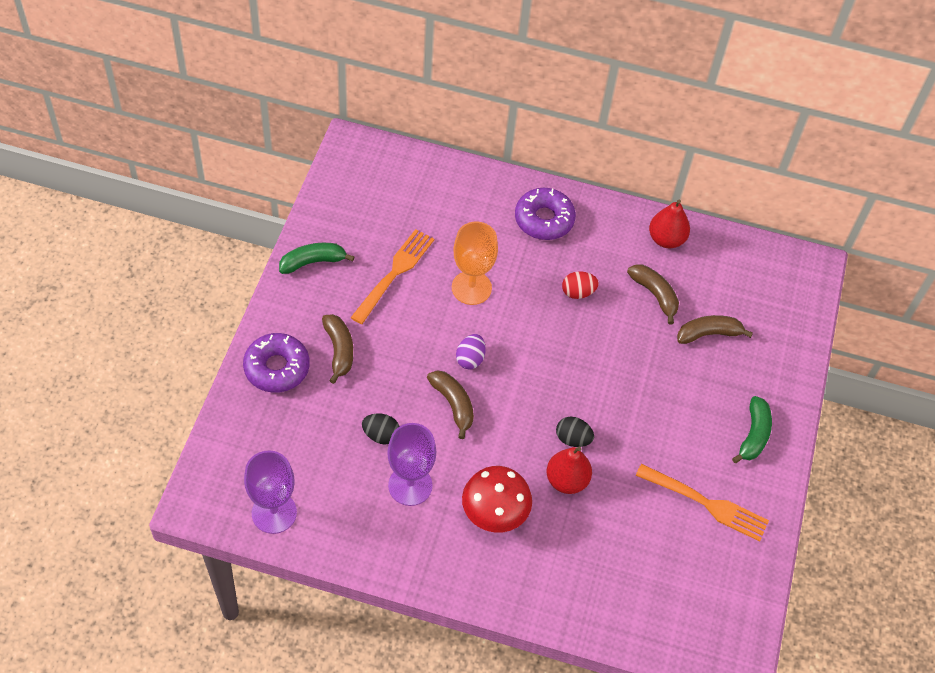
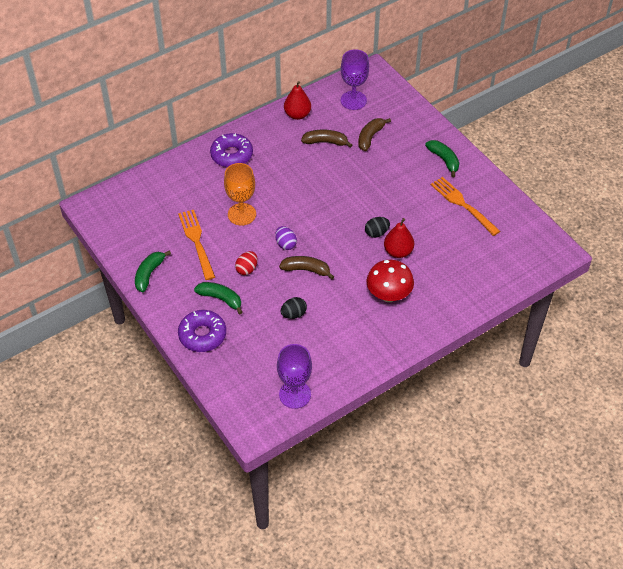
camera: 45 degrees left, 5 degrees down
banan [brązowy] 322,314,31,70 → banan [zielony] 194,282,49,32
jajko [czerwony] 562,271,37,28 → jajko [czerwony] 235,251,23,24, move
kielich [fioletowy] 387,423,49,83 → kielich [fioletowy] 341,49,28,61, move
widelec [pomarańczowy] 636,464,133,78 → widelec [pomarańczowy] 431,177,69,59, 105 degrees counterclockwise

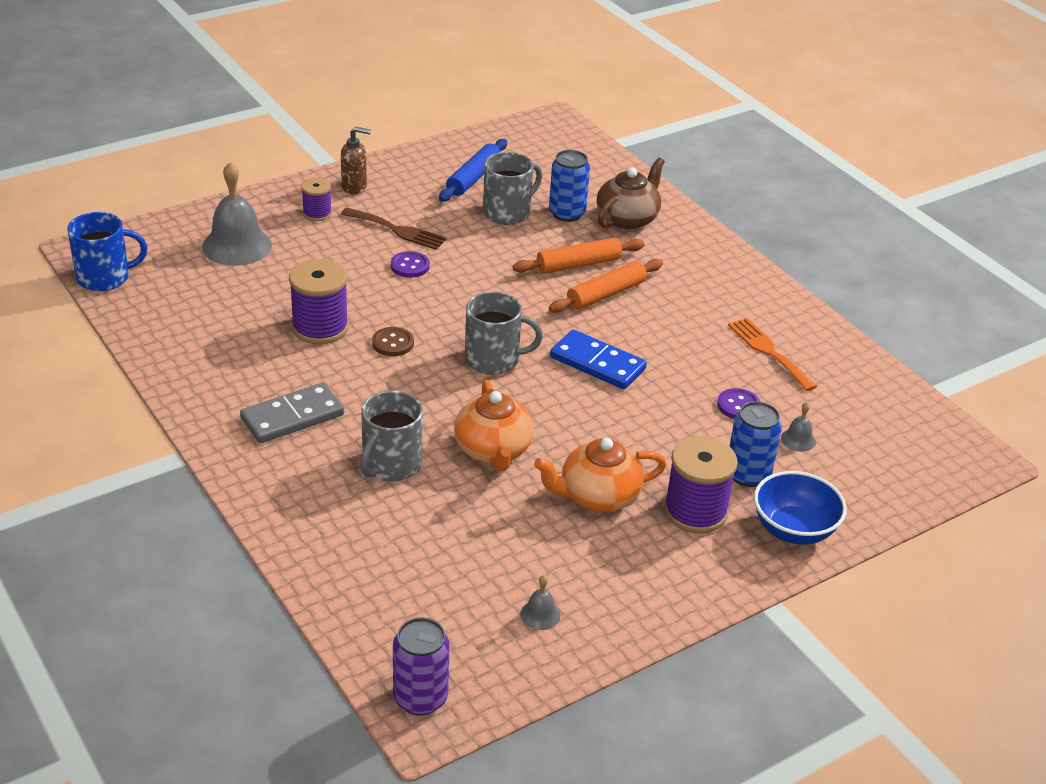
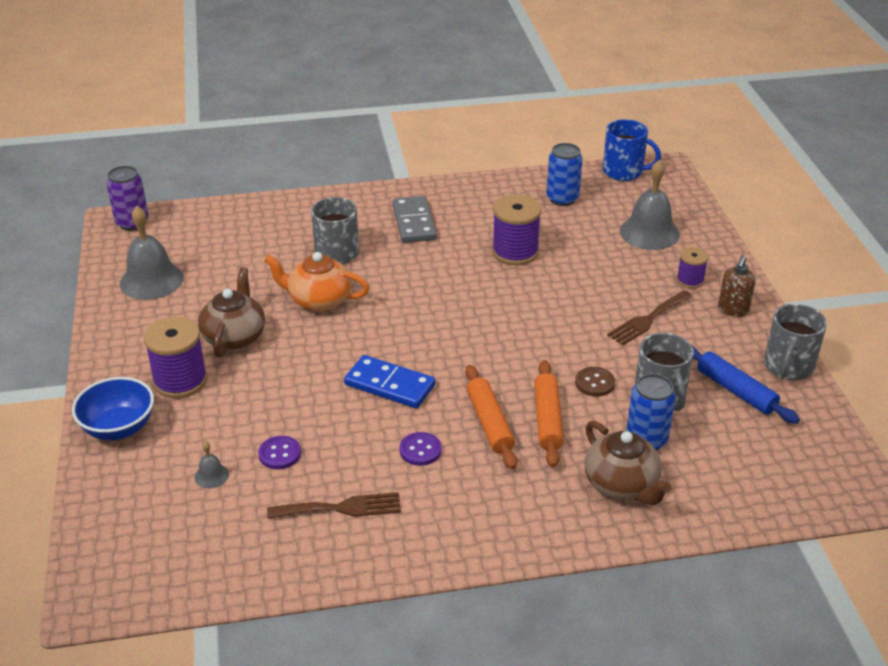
camera: 115 degrees right, 0 degrees up
dzwonek [szary] 520,575,41,55 → dzwonek [szary] 120,206,63,94, x2.24
imbryk [pomarańczowy] 534,438,133,74 → imbryk [brązowy] 198,267,67,90
widelec [pomarańczowy] 728,318,89,73 → widelec [brązowy] 267,492,134,27
kostka domina [niebieski] 550,330,97,59 → kostka domina [niebieski] 344,355,91,53, 60 degrees clockwise
guzik [fioletowy] 391,251,39,27 → guzik [fioletowy] 400,432,42,34, move
puszka [niebieski] 729,401,53,86 → puszka [niebieski] 546,143,37,63, move
guzik [brązowy] 372,327,42,29 → guzik [brązowy] 575,367,40,30, move
kubek [niebieski] 67,212,80,79 → kubek [niebieski] 603,119,58,62, 75 degrees counterclockwise
kubek [szary] 465,292,78,83 → kubek [szary] 764,304,63,76, move

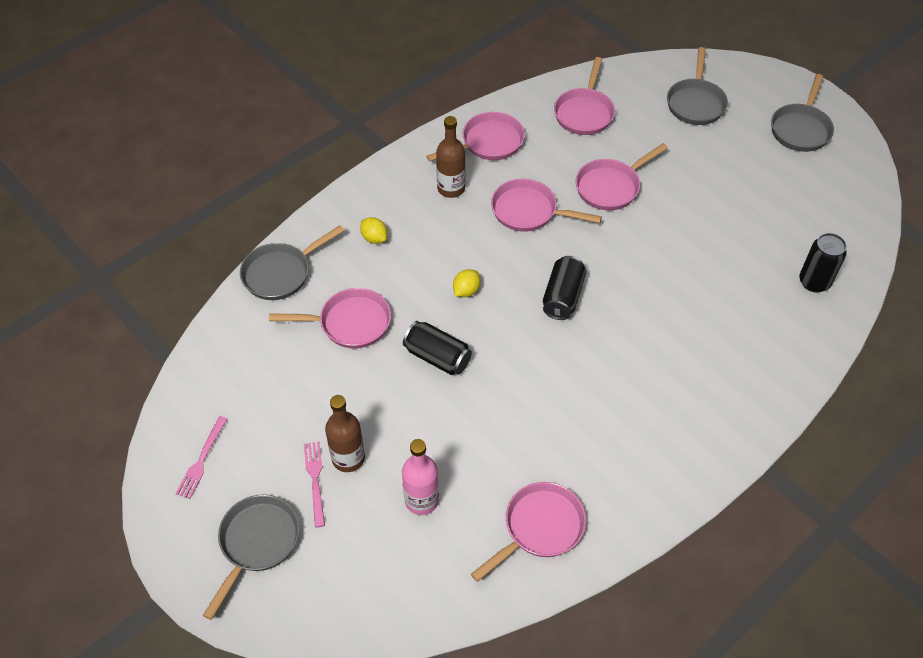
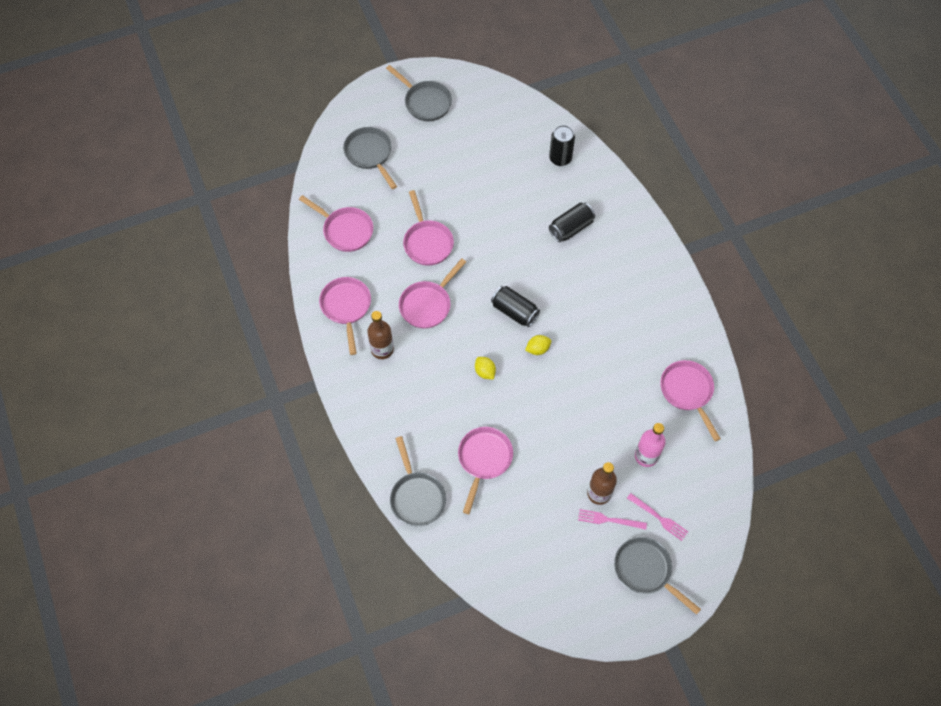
camera: 70 degrees left, 10 degrees up
patelnia [szary] 667,47,61,78 → patelnia [szary] 343,127,54,62, 150 degrees counterclockwise
cytryna [żółty] 360,217,27,27 → cytryna [żółty] 525,335,26,20, move
puszka [czarny] 403,321,69,54 → puszka [czarny] 549,203,46,39, move
widelec [różowy] 175,416,52,83 → widelec [różowy] 627,493,61,48, move

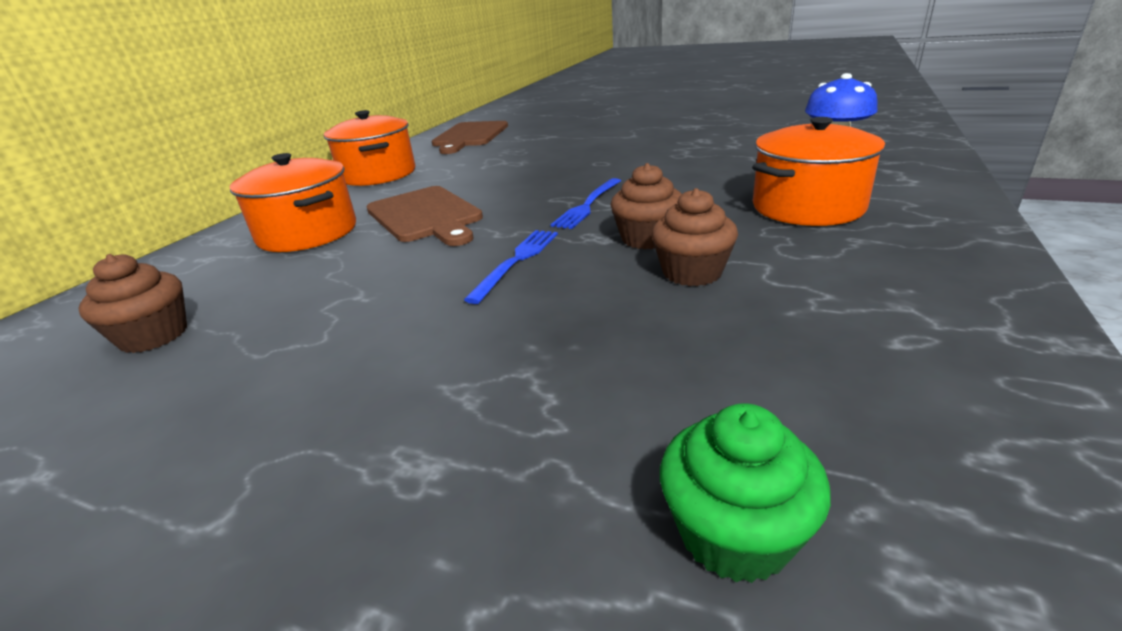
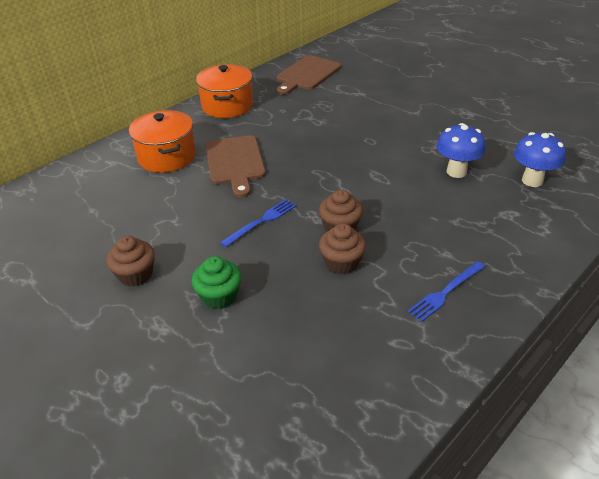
camera: 20 degrees right, 10 degrees up
muffinka [brązowy] 78,254,109,99 → muffinka [brązowy] 106,236,49,51, move
muffinka [zielony] 660,403,171,180 → muffinka [zielony] 192,256,49,53, move
widelec [niebieski] 551,178,70,51 → widelec [niebieski] 408,261,77,61, move
- → grzyb [niebieski] 437,123,49,55
garnek [pomarańczowy] 752,117,133,109 → -

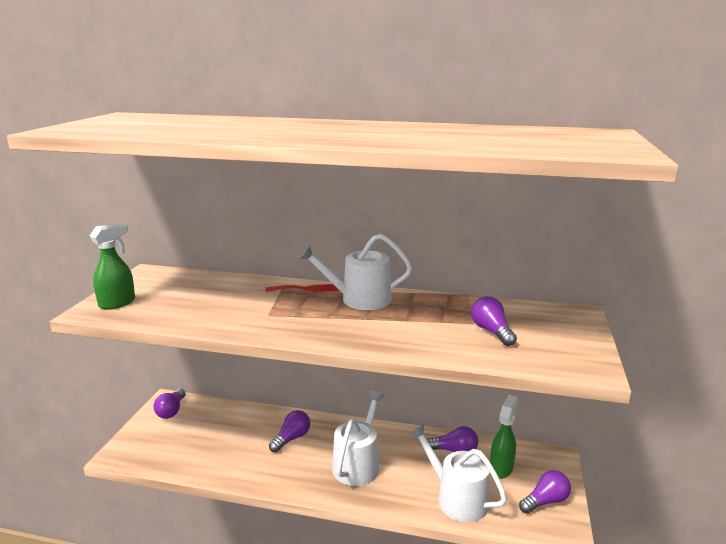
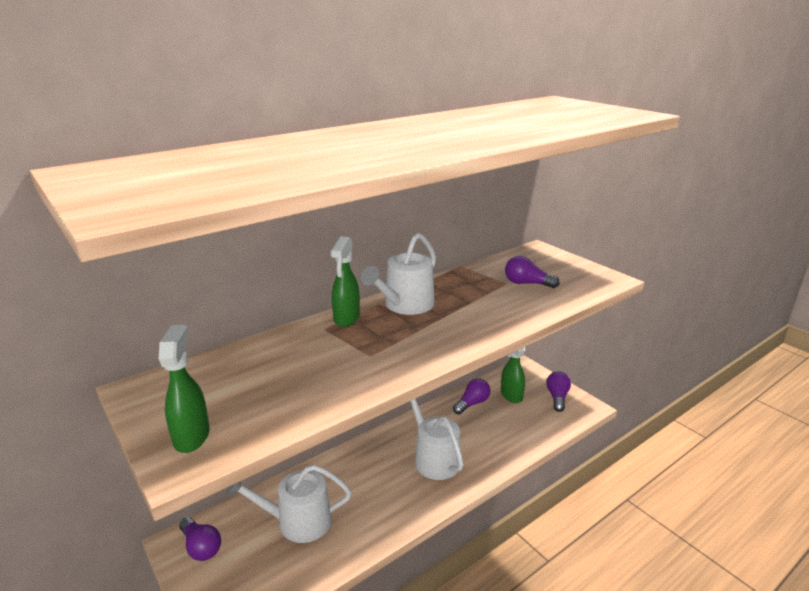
camera: 50 degrees left, 5 degrees up
konewka [biały] 409,424,98,98 → konewka [biały] 226,465,125,78, move
widelec [czerwony] 265,284,74,8 → spryskiwacz [zielony] 331,237,29,90
żarówka [fioletowy] 269,410,41,43 → -

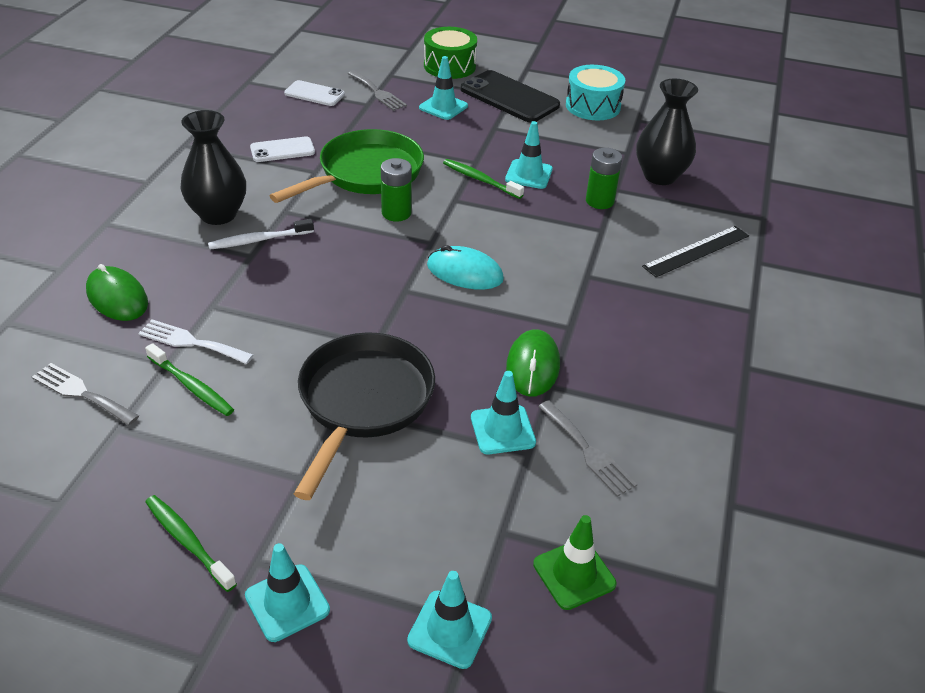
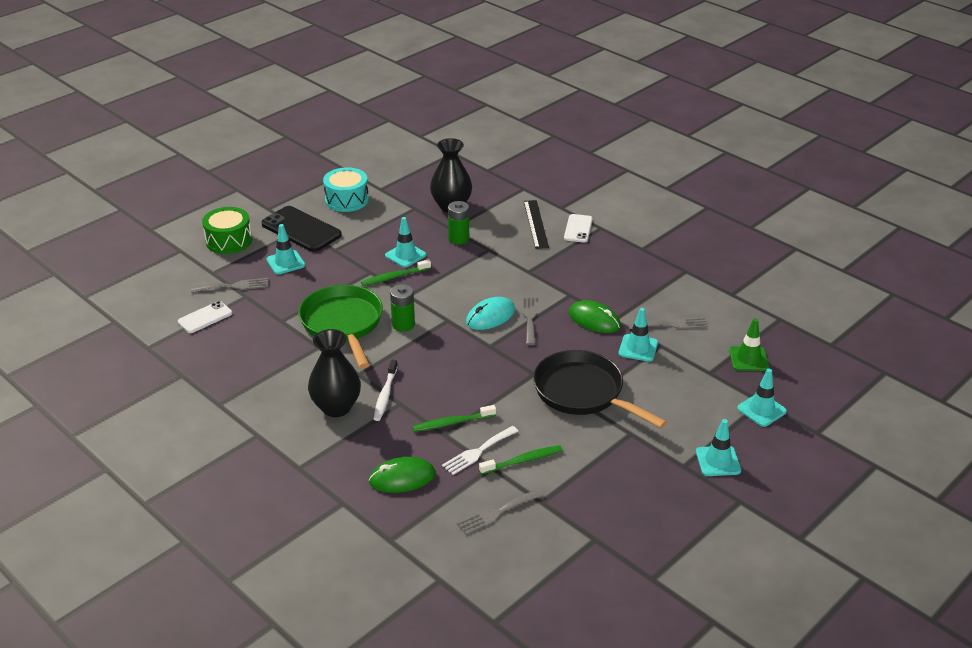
camera: 60 degrees left, 5 degrees down
telefon [czarny] 461,70,99,52 → telefon [czarny] 261,206,81,46, 60 degrees clockwise
szczoteczka do zębów [zielony] 145,495,92,97 → szczoteczka do zębów [zielony] 412,405,84,27, move
- → widelec [szary] 522,296,15,49
telefon [biały] 250,136,65,26 → telefon [biały] 564,214,29,29, move

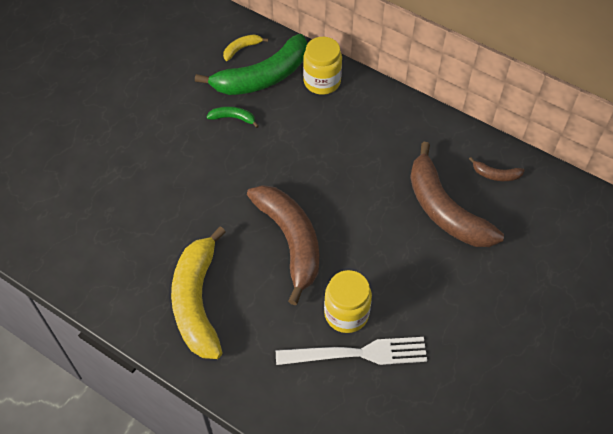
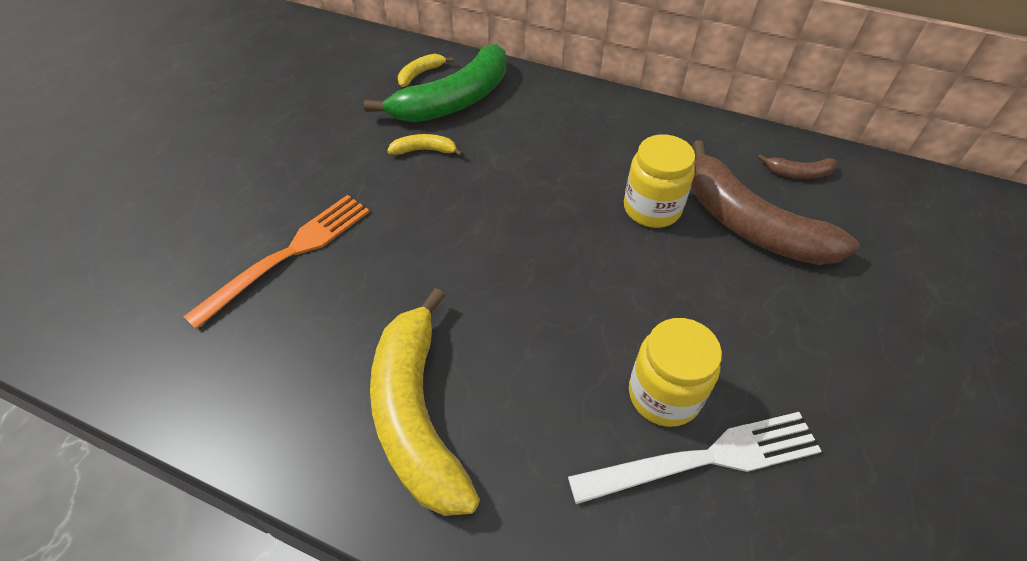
camera: 10 degrees left, 5 degrees down
- → widelec [pomarańczowy] 183,195,187,134
banan [zielony] 207,106,52,22 → banan [żółty] 387,134,76,23
słoik [żółty] 303,37,39,58 → słoik [żółty] 624,134,71,94, move
banan [brązowy] 247,185,72,120 → -

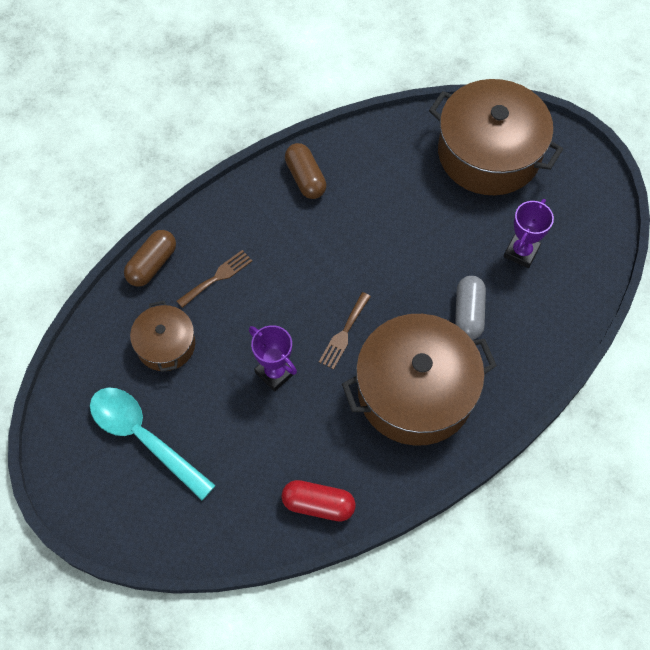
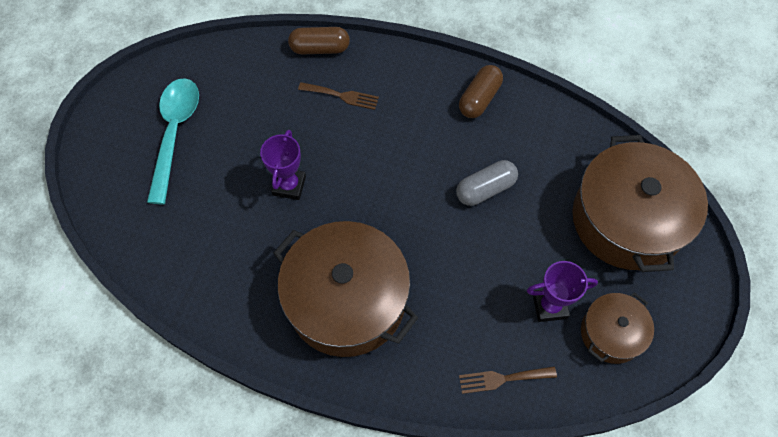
camera: 55 degrees right, 0 degrees up
kapsułka [szary] 455,276,31,64 → kapsułka [szary] 456,160,62,46, move
widelec [brązowy] 319,292,52,77 → widelec [brązowy] 459,366,98,28, move
garnek [brązowy] 130,301,65,71 → garnek [brązowy] 581,292,73,72, move
kapsułka [czerwony] 281,480,75,42 → -

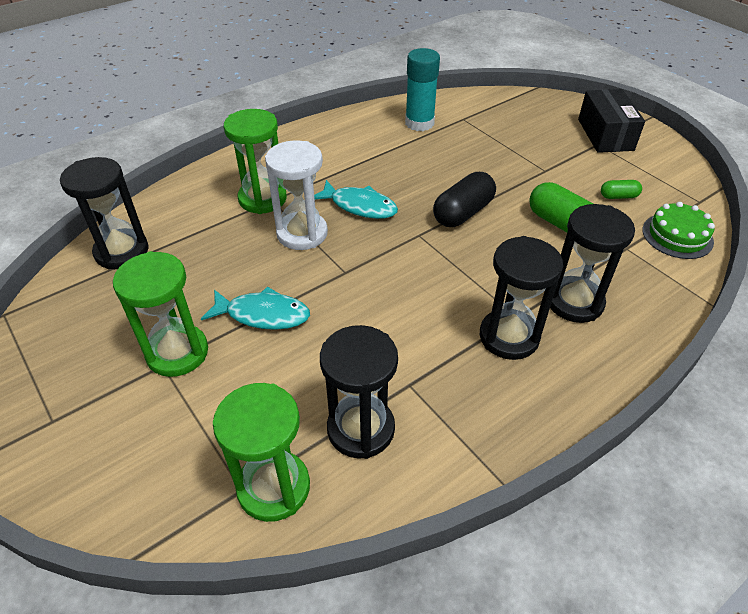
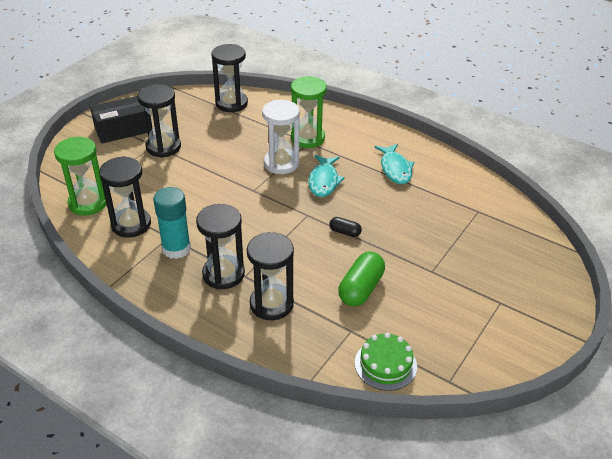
camera: 70 degrees right, 5 degrees down
pudełko [czarny] 578,89,67,64 → pudełko [czarny] 90,96,58,48, move
klepsydra [zielony] 113,251,95,126 → klepsydra [czarny] 138,84,43,74
klej w sztyfcie [turkusowy] 405,48,35,83 → klej w sztyfcie [turkusowy] 153,187,38,72, move
kapsułka [czarny] 433,172,63,55 → kapsułka [czarny] 330,217,32,20, x0.53
ryba [turkusowy] 201,286,109,44 → ryba [turkusowy] 374,144,40,40, move
kapsułka [zielony] 601,180,41,19 → -

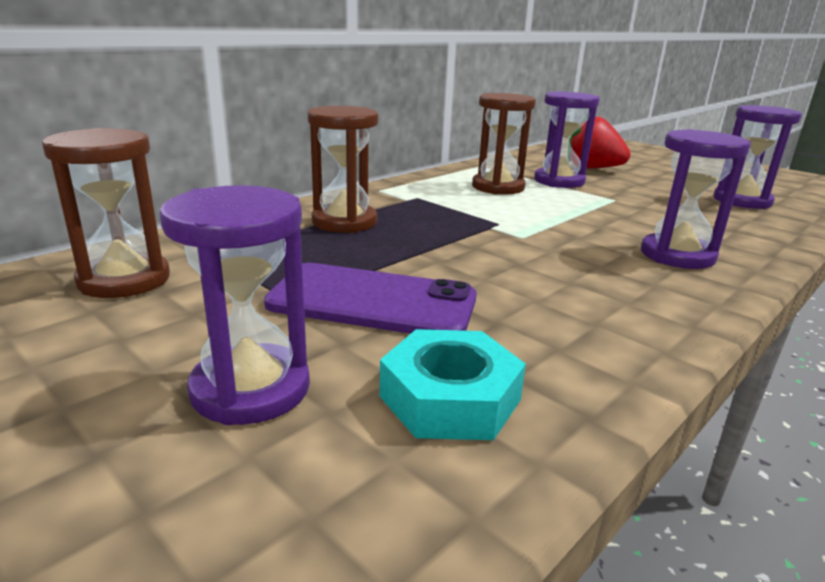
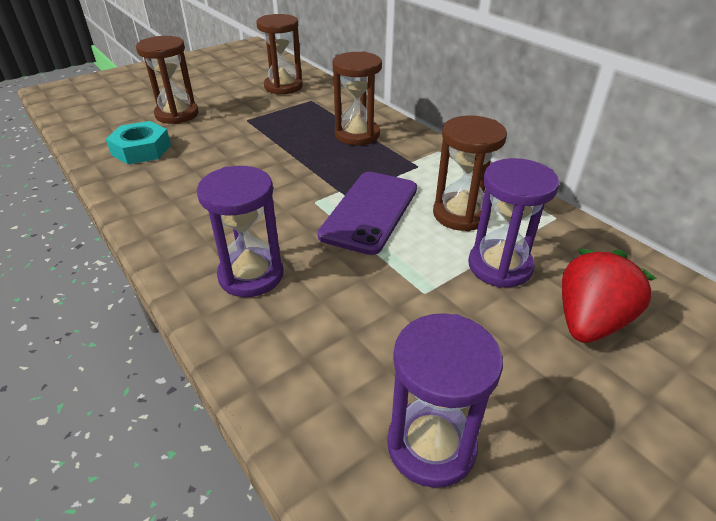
camera: 100 degrees right, 15 degrees up
klepsydra [fioletowy] 159,185,151,240 → klepsydra [brązowy] 136,36,63,88
telefon [fioletowy] 264,263,213,71 → telefon [fioletowy] 318,172,99,83, move

